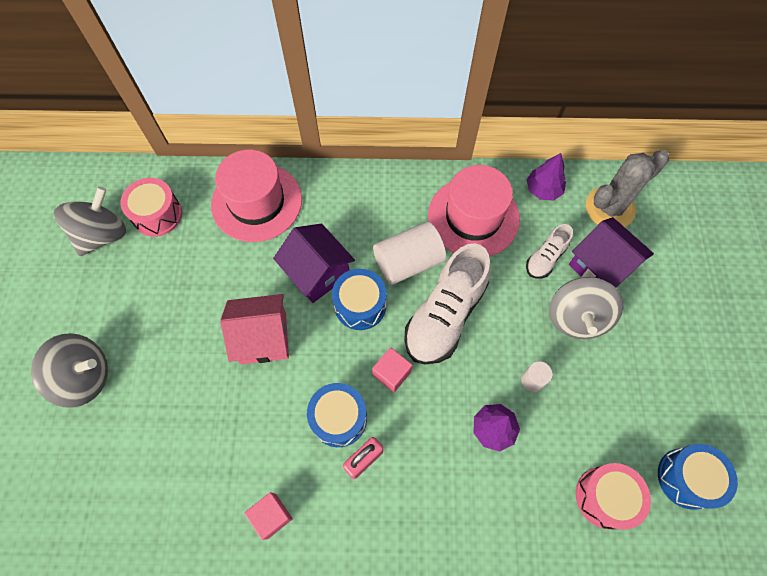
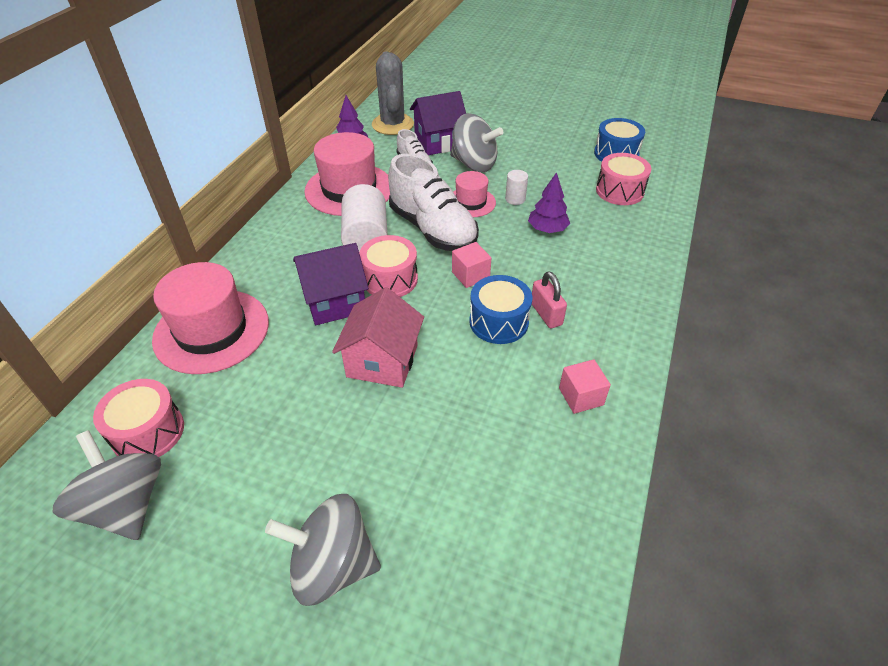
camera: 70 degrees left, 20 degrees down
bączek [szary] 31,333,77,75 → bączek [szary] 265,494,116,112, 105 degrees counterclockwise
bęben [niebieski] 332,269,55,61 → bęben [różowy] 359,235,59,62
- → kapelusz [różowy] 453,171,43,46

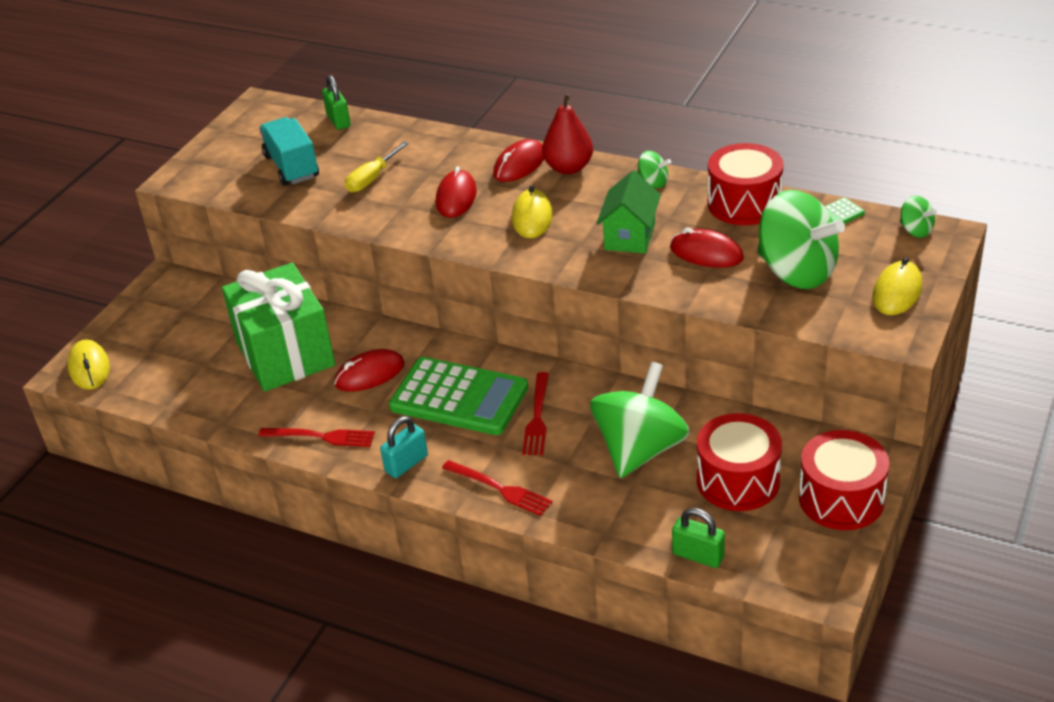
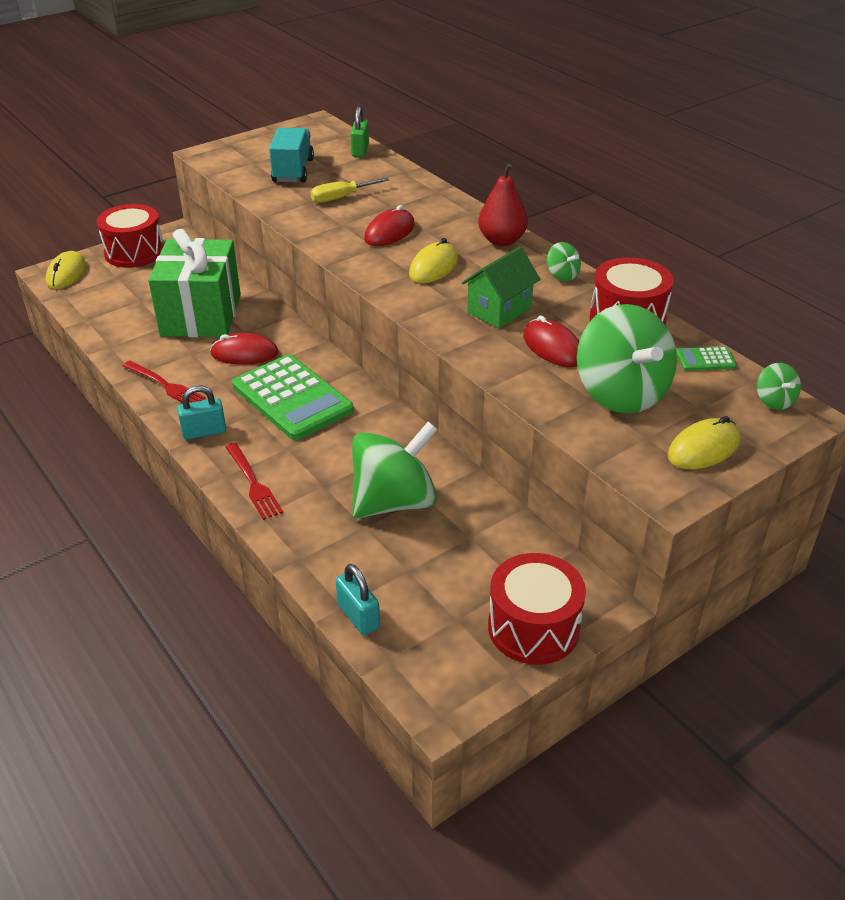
camera: 25 degrees right, 0 degrees up
bęben [czerwony] 697,413,85,98 → bęben [czerwony] 97,204,67,64, move
kłódka [zielony] 672,508,53,60 → kłódka [turkusowy] 336,564,44,71
myszka [czerwony] 493,139,51,43 → -
widelec [czerwony] 522,372,27,83 → -

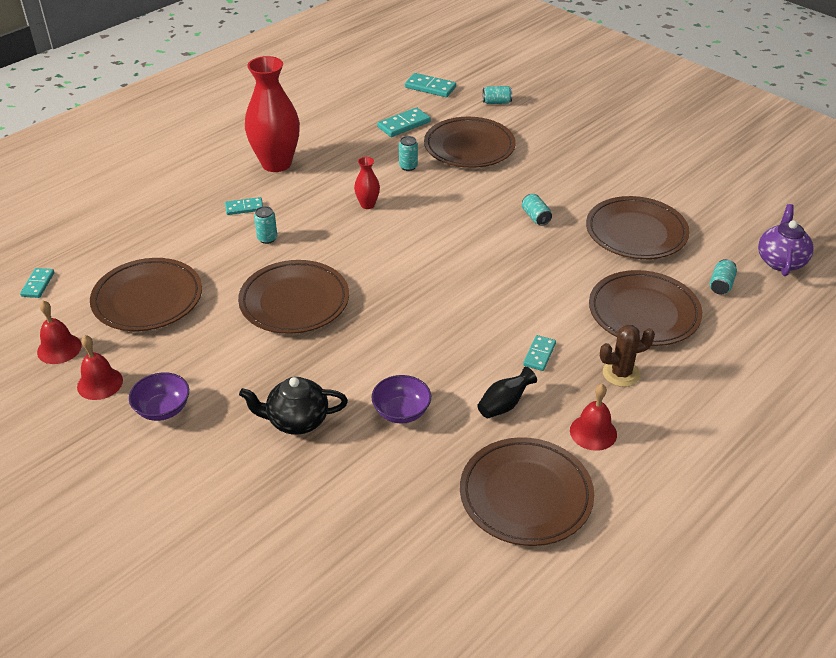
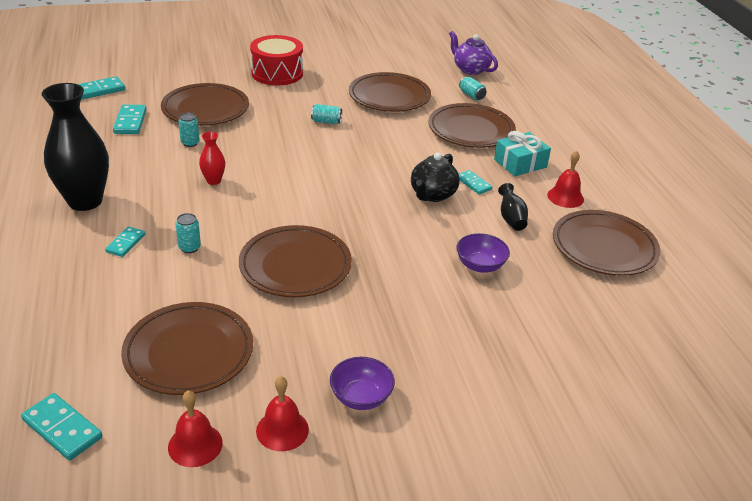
camera: 60 degrees left, 5 degrees down
kostka domina [turkusowy] 20,268,35,30 → kostka domina [turkusowy] 21,393,81,68, x1.50
wazon [czerwony] 245,56,55,116 → wazon [czarny] 42,83,67,128
- → bęben [czerwony] 250,35,53,50
imbryk [czarny] 239,377,109,58 → imbryk [czarny] 411,152,49,50, move
kaktus [brązowy] 600,325,55,62 → prezent [turkusowy] 494,131,57,45
puszka [turkusowy] 483,86,29,18 → -

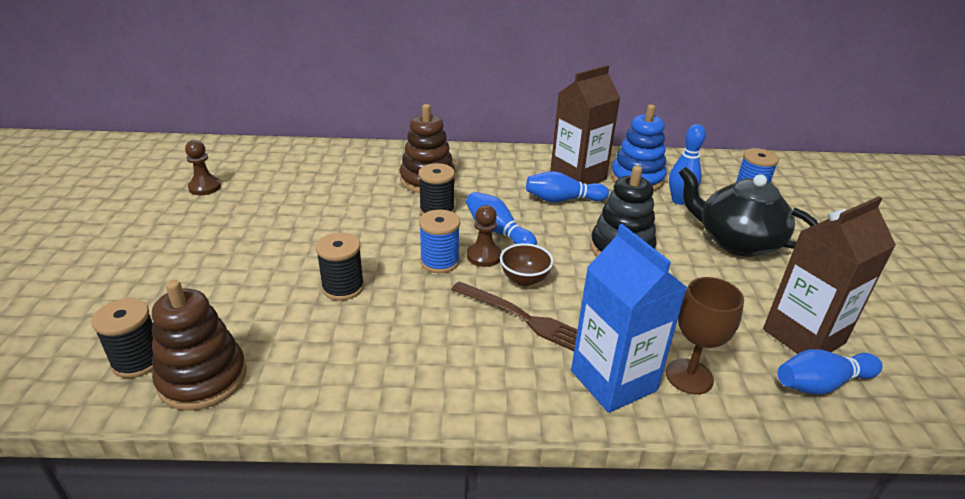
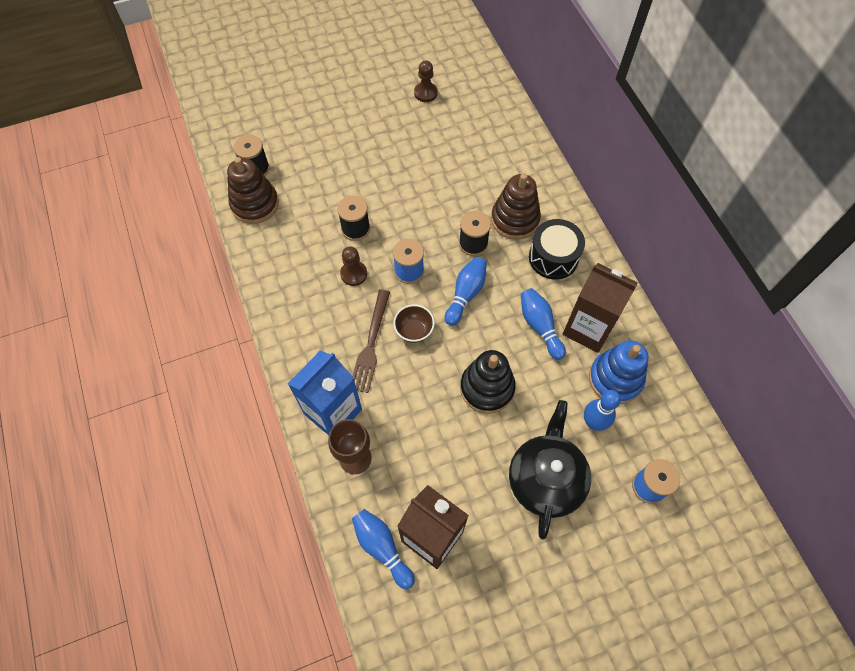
camera: 70 degrees right, 30 degrees up
pionek [brązowy] 467,205,35,62 → pionek [brązowy] 340,247,27,39, move
- → bęben [czarny] 529,219,56,61

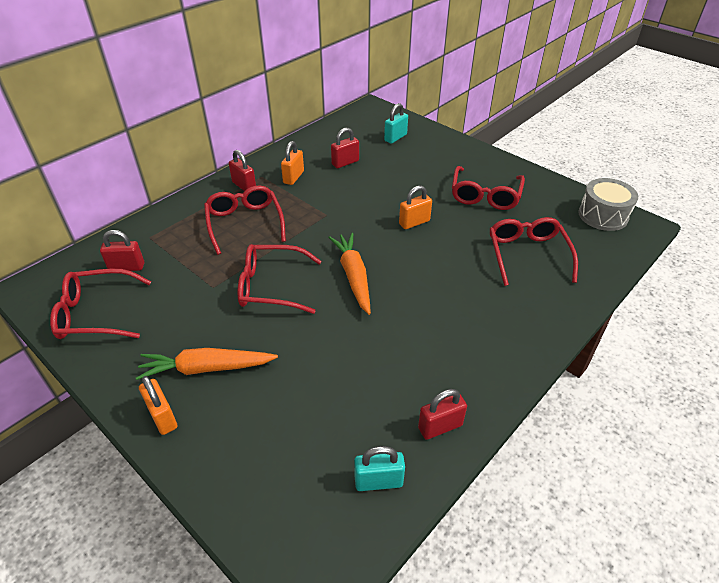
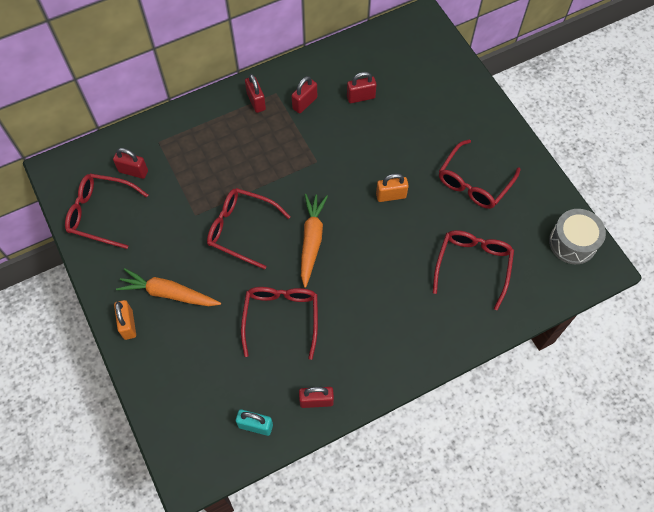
camera: 20 degrees right, 20 degrees up
okulary [czerwony] 204,186,82,69 → okulary [czerwony] 241,287,77,73, move
kłódka [pomarańczowy] 281,141,23,44 → kłódka [czerwony] 291,76,26,38
kłódka [turkusowy] 384,103,24,41 → -

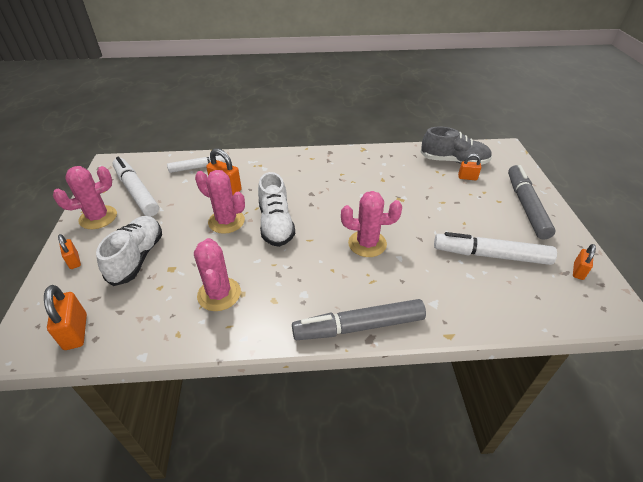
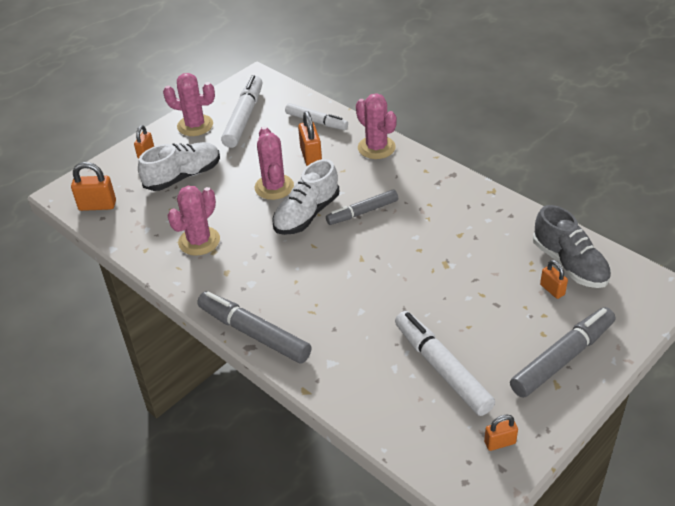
camera: 50 degrees right, 0 degrees up
kłódka [pomarańczowy] 44,285,43,65 → kłódka [pomarańczowy] 71,162,45,49, 60 degrees clockwise
- → flamaster [szary] 326,190,72,35
kaktus [różowy] 341,191,61,66 → kaktus [różowy] 356,93,41,66, move

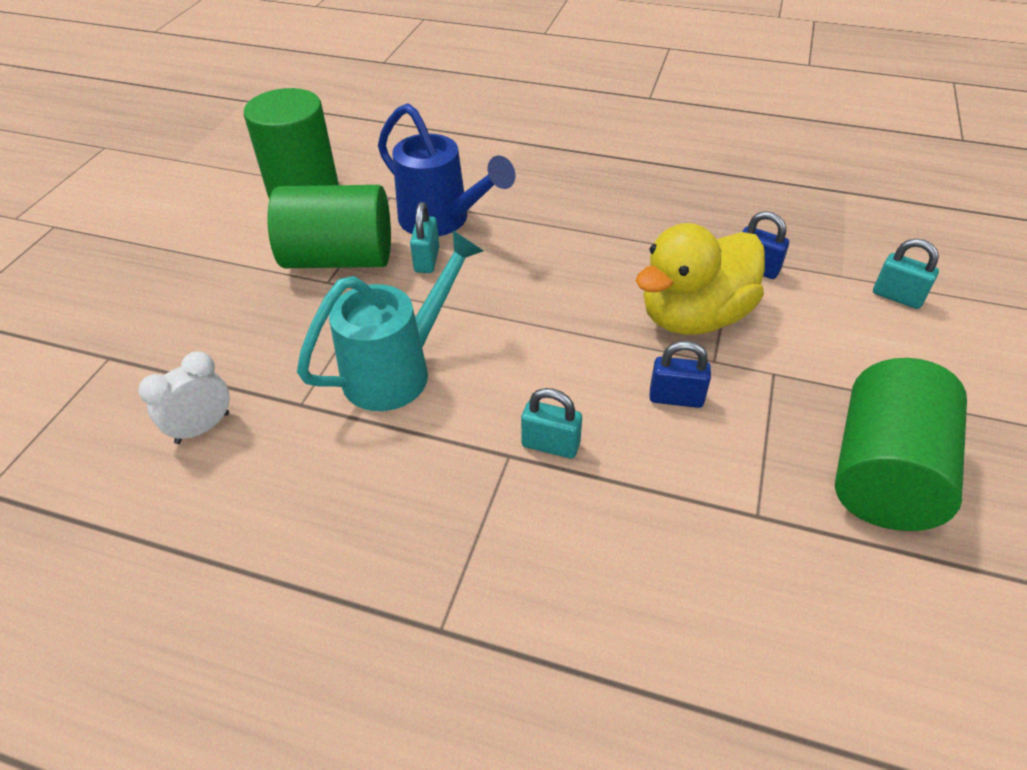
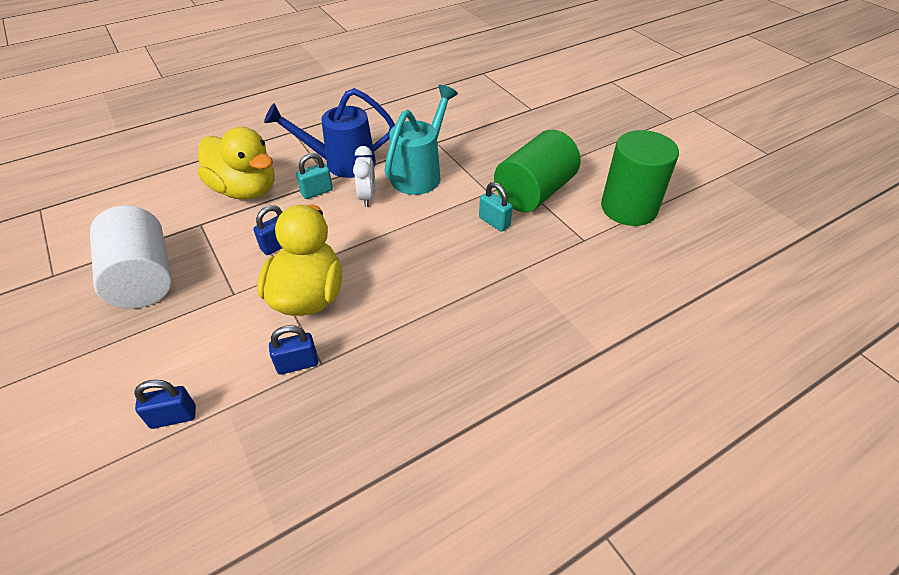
camera: 130 degrees right, 0 degrees up
walec [zielony] 835,358,132,173 → walec [biały] 90,206,82,103
kłódka [turkusowy] 873,239,66,70 → kłódka [niebieski] 134,380,62,49
- → kaczka [żółty] 198,127,77,72
konewka [niebieski] 378,103,137,133 → konewka [niebieski] 264,88,131,90, move
budzik [biały] 138,351,92,93 → budzik [biały] 353,146,22,61, move
konewka [turkusowy] 297,230,186,181 → konewka [turkusowy] 385,85,73,110, 150 degrees counterclockwise

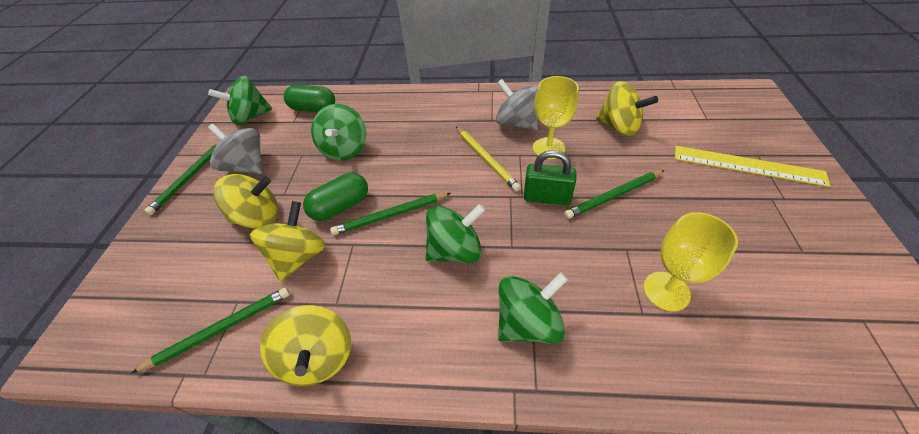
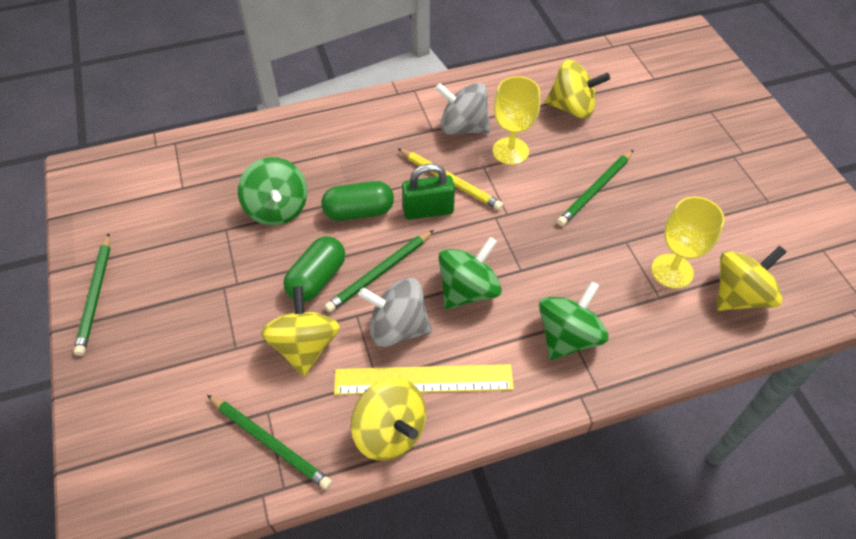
camera: 25 degrees left, 5 degrees up
ołówek [zielony] 132,287,158,86 → ołówek [zielony] 207,395,125,95, 90 degrees clockwise
kapsułka [zielony] 284,85,51,27 → kapsułka [zielony] 321,181,73,40, move
linijka [żółty] 675,146,155,41 → linijka [żółty] 334,364,180,31, move
bączek [szary] 208,124,55,50 → bączek [szary] 358,278,74,69, move
kłódka [zielony] 524,150,53,56 → kłódka [zielony] 402,164,53,56, move
bączek [żółty] 213,174,66,54 → bączek [żółty] 717,246,69,65, move
bączek [zielony] 208,76,64,49 → -

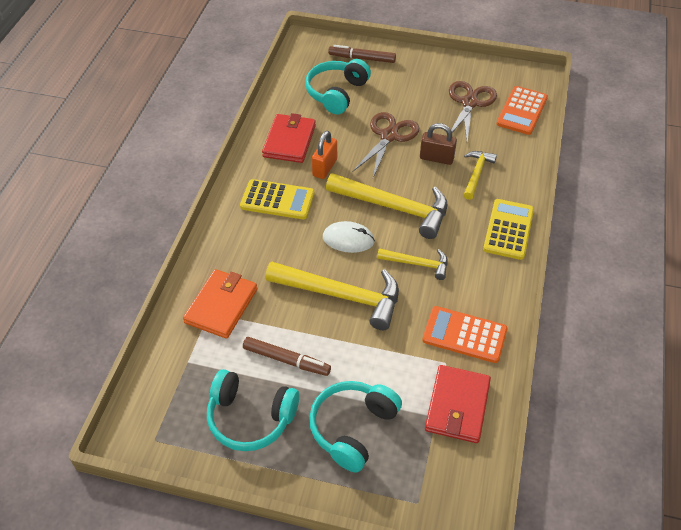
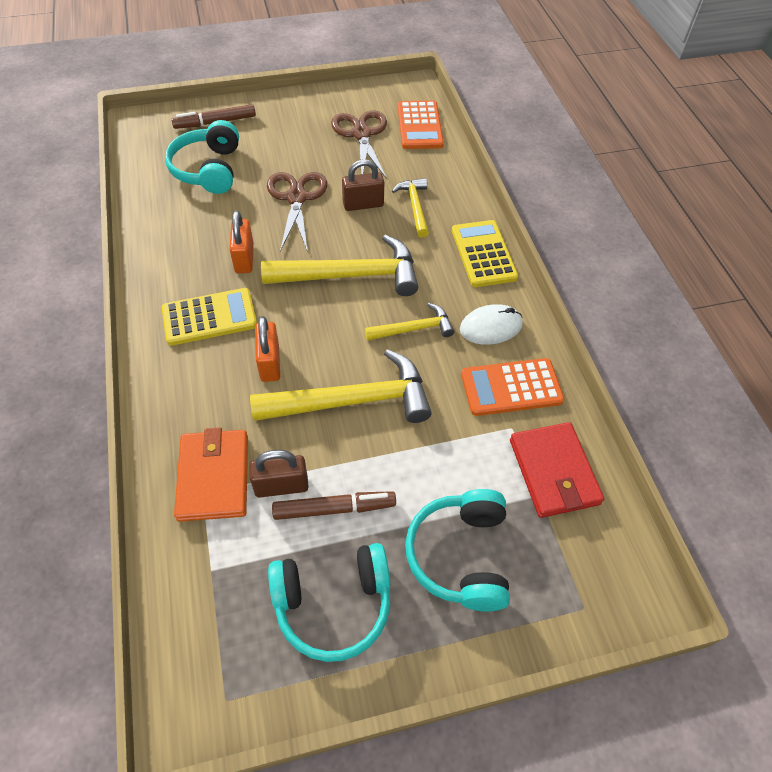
camera: 30 degrees left, 5 degrees up
- → kłódka [brązowy] 249,450,60,48
- → kłódka [pomarańczowy] 255,316,25,66
myszka [biały] 323,221,52,32 → myszka [biały] 460,304,63,41, move
portfel [czerwony] 262,113,54,50 → -

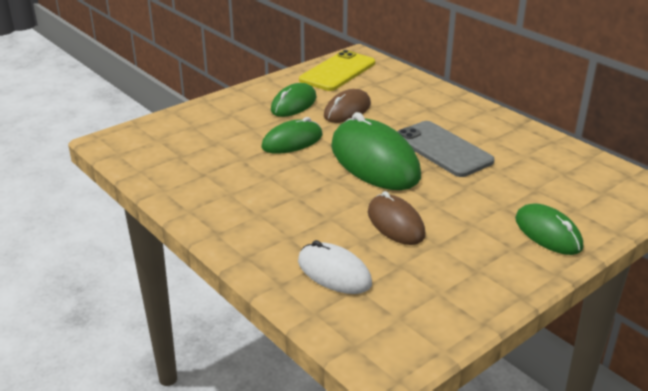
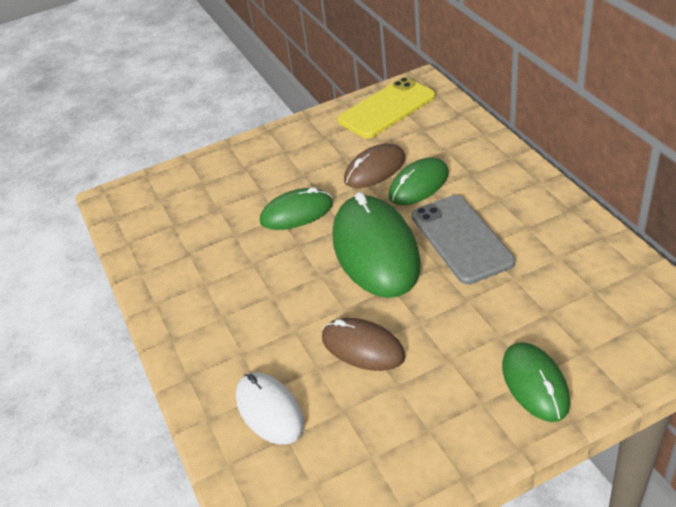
camera: 20 degrees right, 10 degrees up
myszka [brązowy] 368,191,57,54 → myszka [brązowy] 322,318,84,53, 45 degrees counterclockwise
myszka [zielony] 271,83,46,34 → myszka [zielony] 389,158,60,47, move

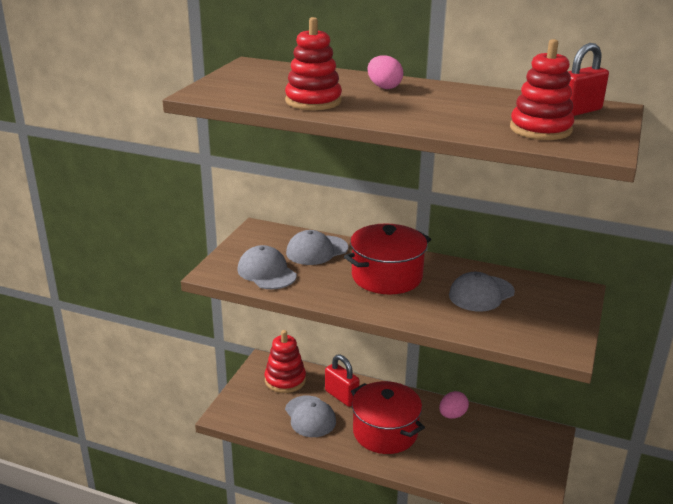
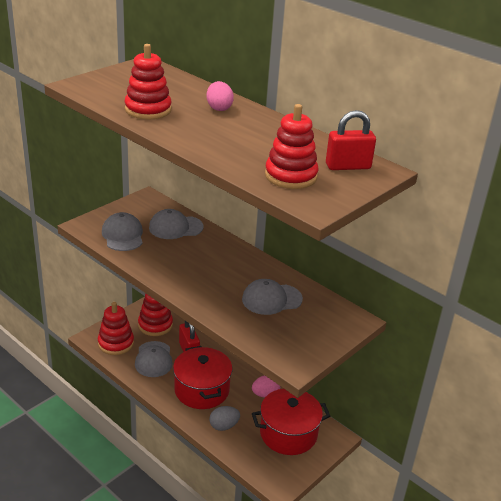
camera: 20 degrees right, 5 degrees up
- → zabawka nakładanka [czerwony] 98,302,36,53
- → jajko [szary] 209,406,31,25
garnek [czerwony] 344,223,87,71 → garnek [czerwony] 252,388,78,67, move

